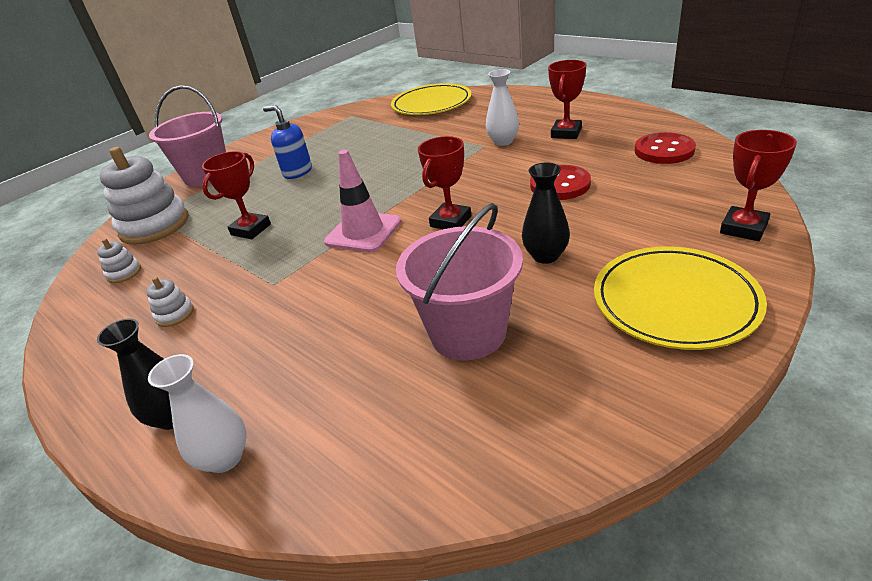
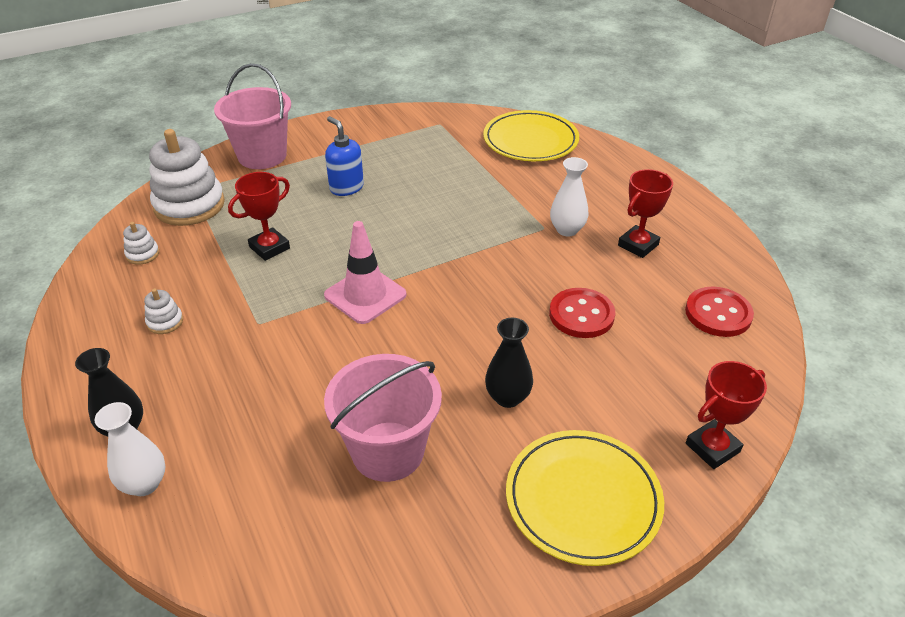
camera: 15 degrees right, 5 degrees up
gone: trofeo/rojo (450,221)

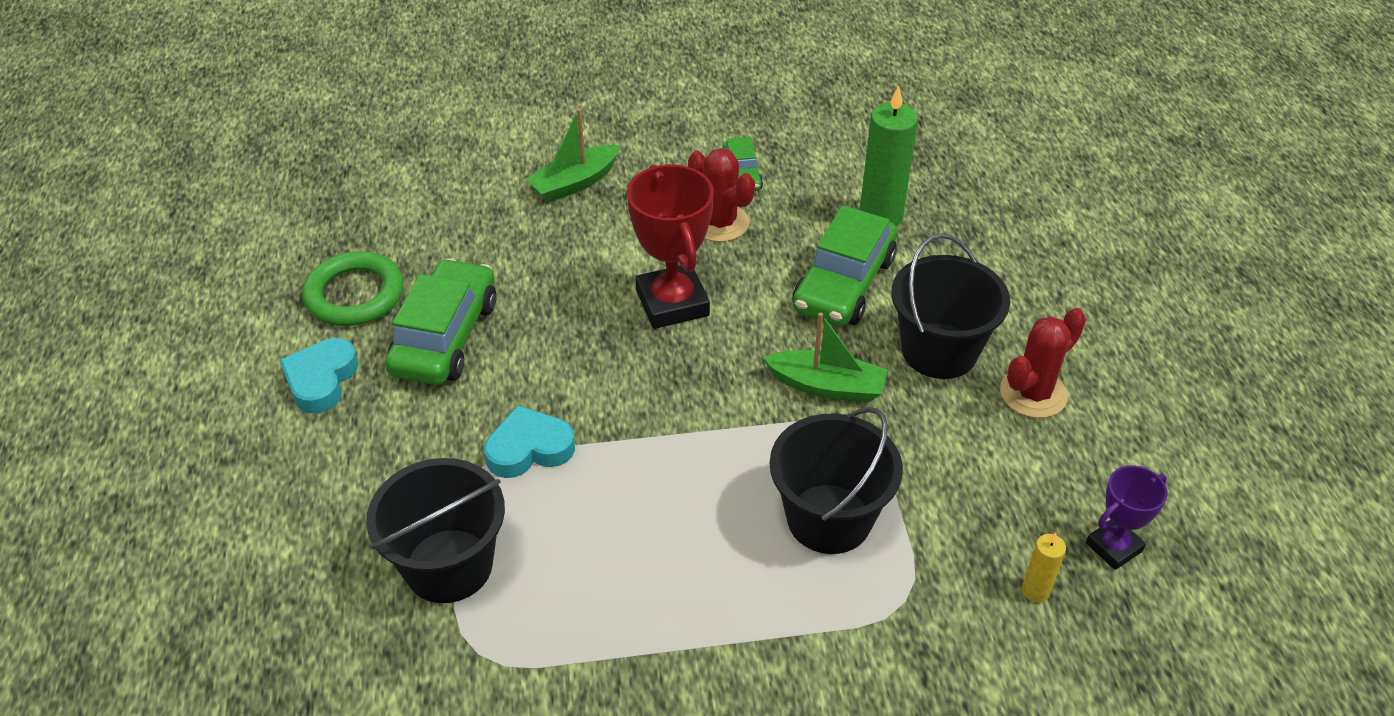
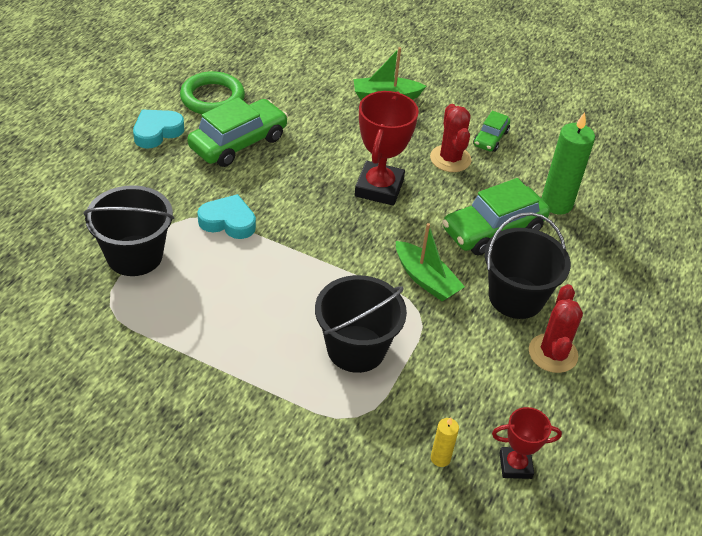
camera: 30 degrees right, 0 degrees up
repainted: trofeo/morado (1113,547) to trofeo/rojo (515,465)
rotated: cactus/rojo (1033,393) = (553,353) 75 degrees counterclockwise

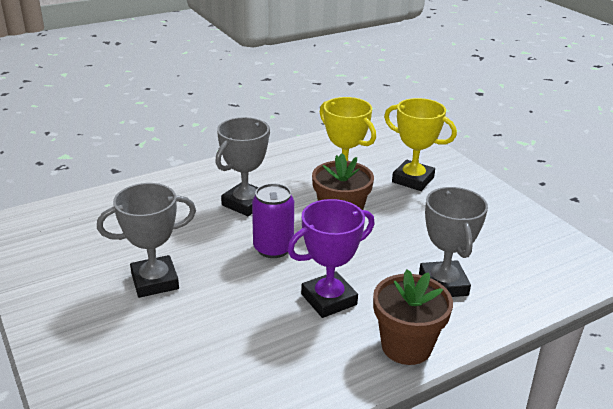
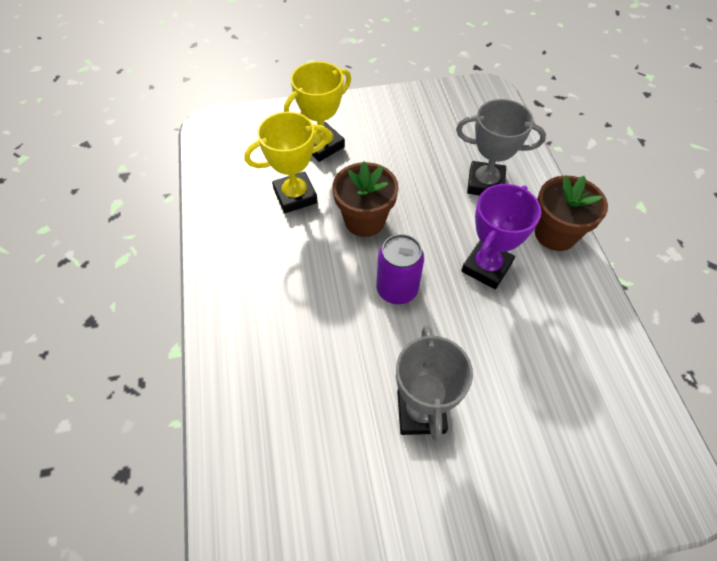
camera: 70 degrees left, 25 degrees up
gone: trofeo/gris (245,203)
rotated: trofeo/morado (329,299) = (486,267) 45 degrees clockwise

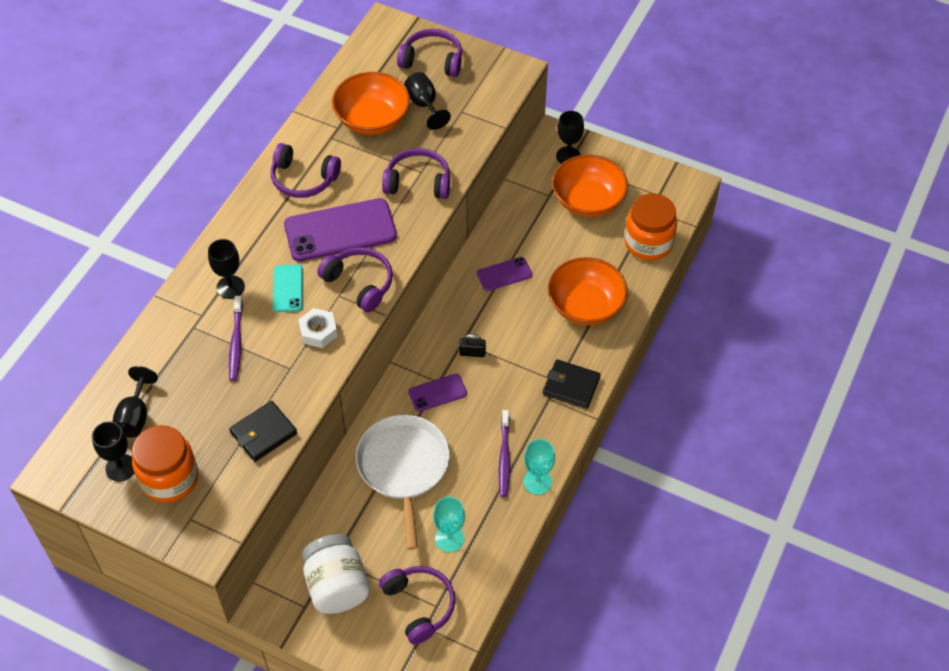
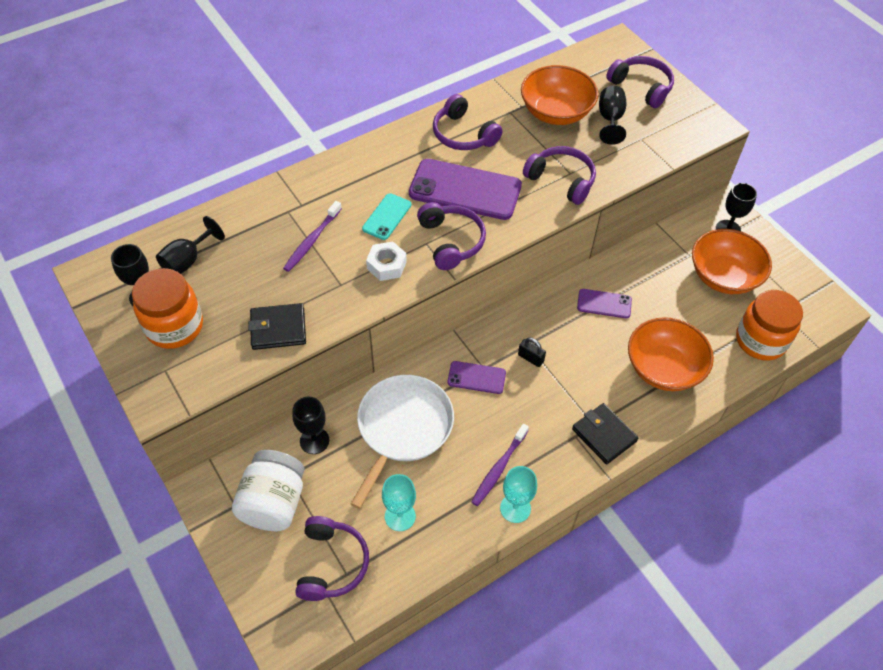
camera: 30 degrees right, 0 degrees up
shifted: copa/negro (230,287) to (314,440)

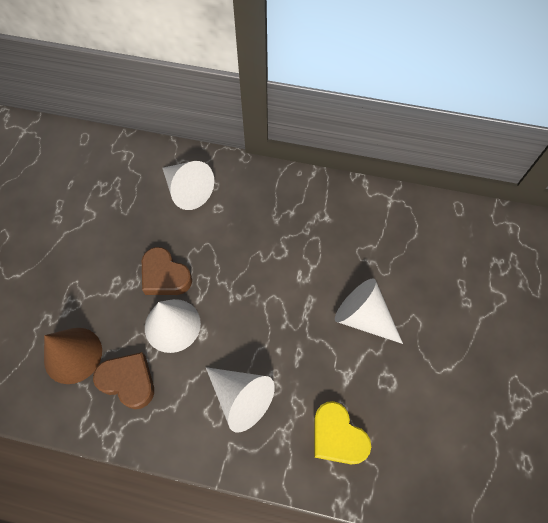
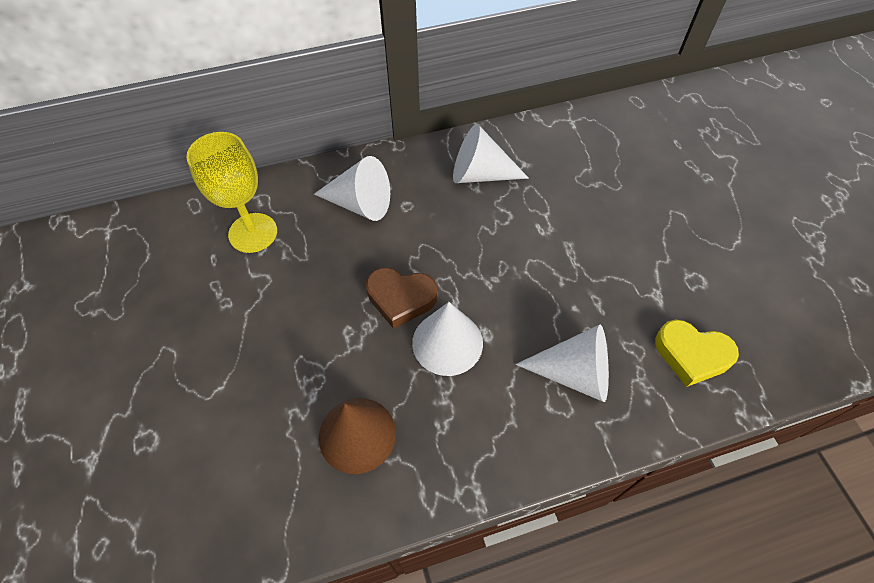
camera: 30 degrees left, 5 degrees down
gone: corazón/marrón (128,381)
new: copa/amarillo (253,233)
shifted: cono/blanco (363,317) to (480,174)

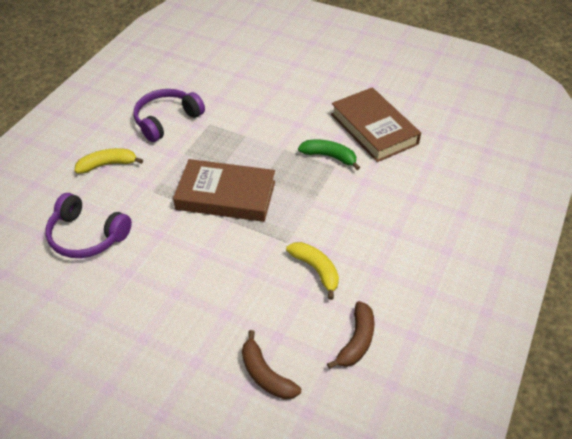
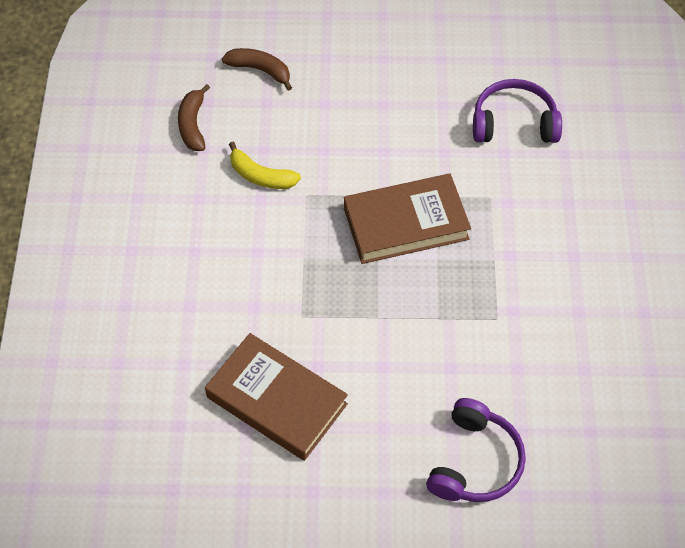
camera: 155 degrees right, 10 degrees up
gone: plátano/amarillo (107,165); plátano/verde (329,156)
shifted: auriculares/morado (167,120) to (475,462)

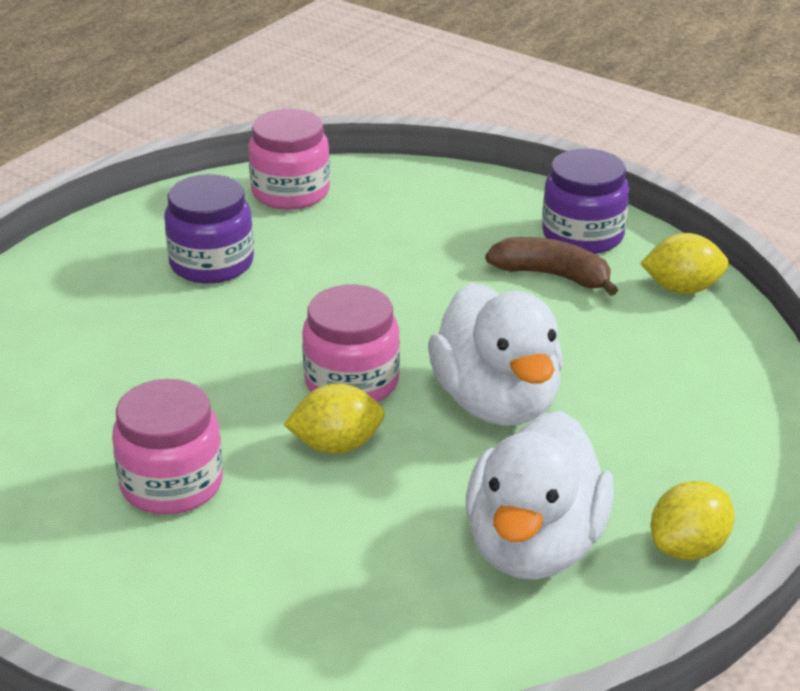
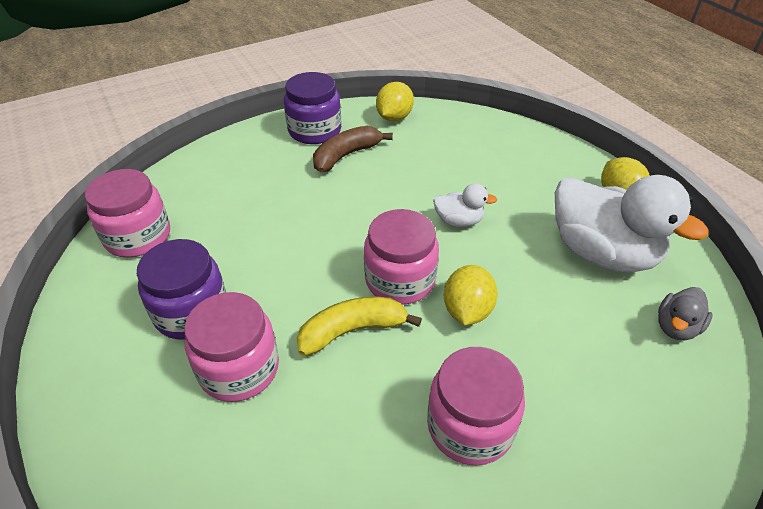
camera: 65 degrees left, 10 degrees up
new: tarro/rosa (239,368); plátano/amarillo (352,331); pato/gris (676,327)
scaled: pato/blanco (497,402) = (459,221) x0.46

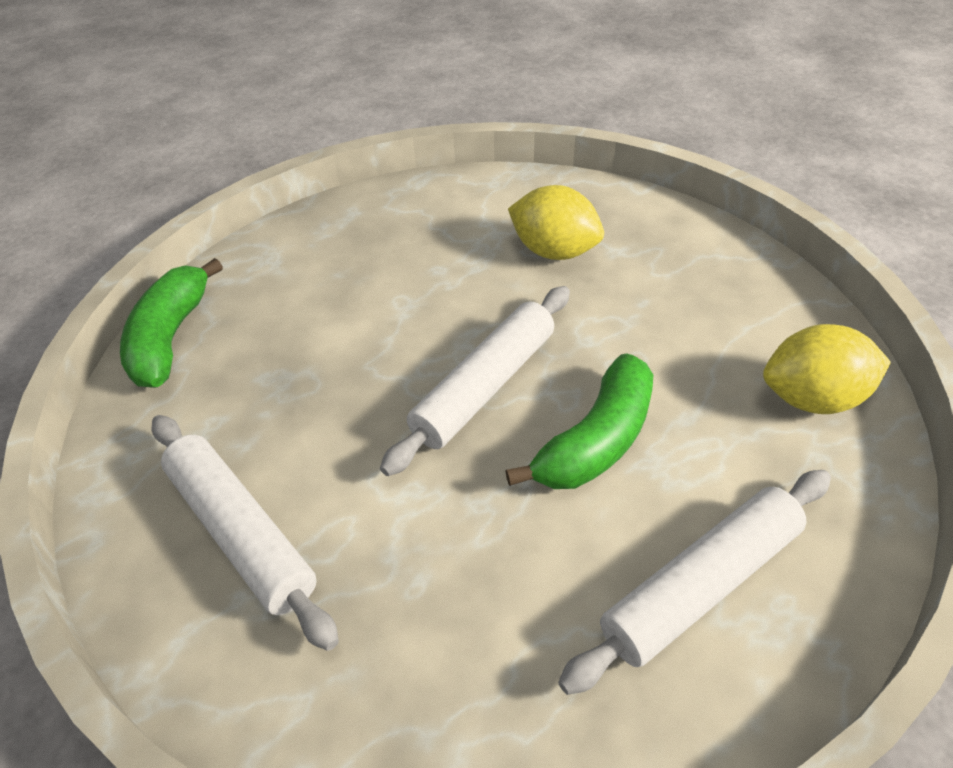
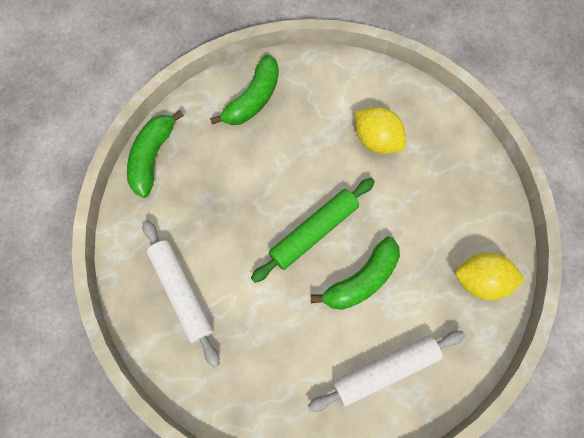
camera: 10 degrees right, 25 degrees up
new: plátano/verde (253,99)
repainted: rodillo/blanco (484,386) to rodillo/verde (313,231)

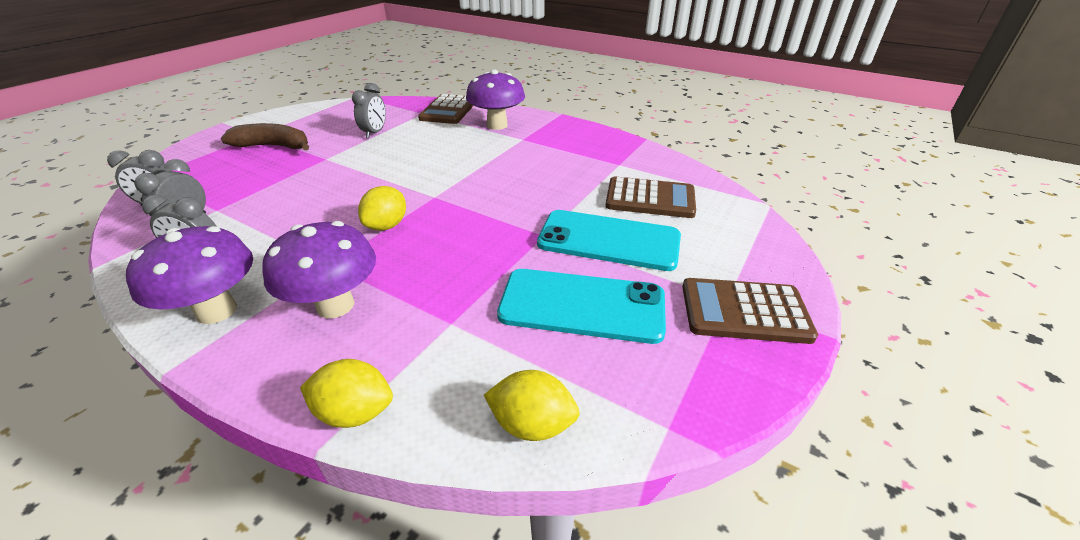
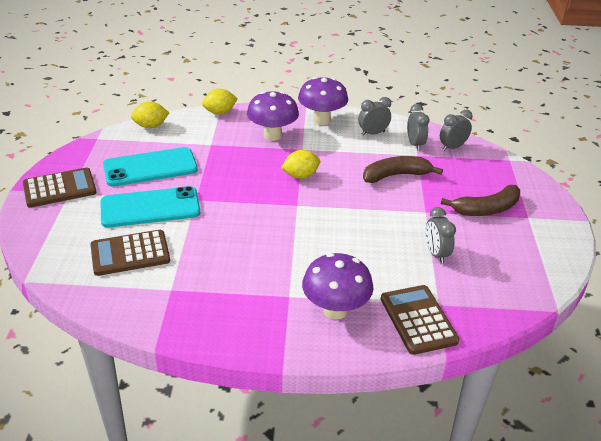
camera: 150 degrees right, 0 degrees up
new: plátano/marrón (396,175)
rotated: limón/amarillo (387,226) = (300,176) 75 degrees clockwise

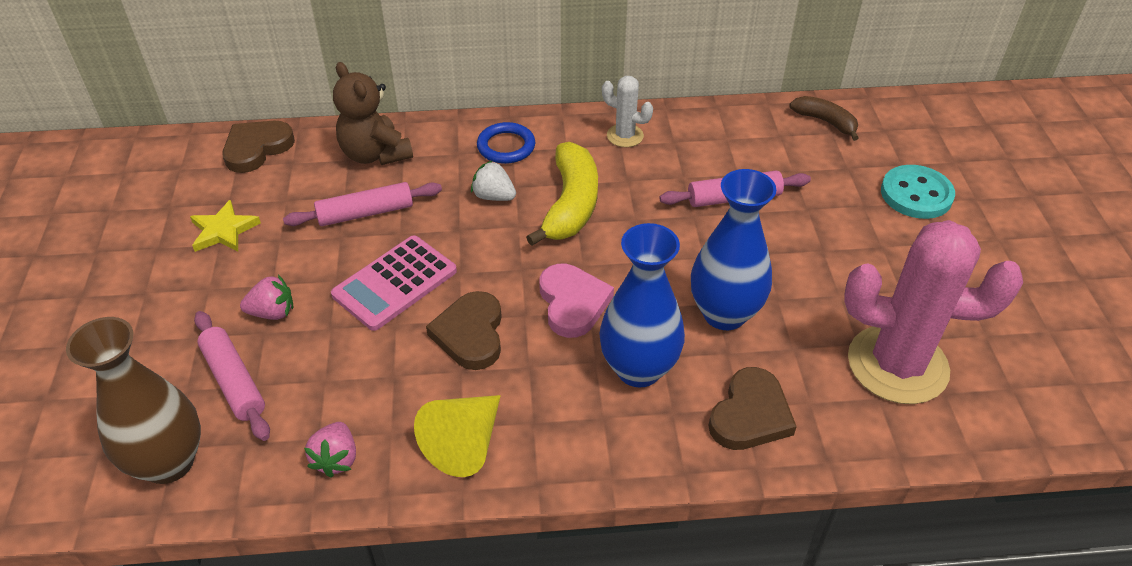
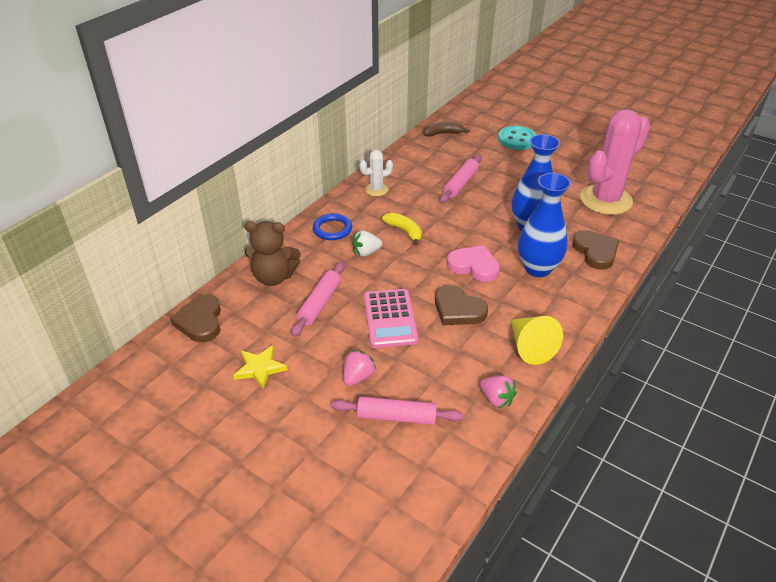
camera: 50 degrees left, 5 degrees down
gone: florero/marrón (169,462)
scaled: plátano/amarillo (571,204) = (404,231) x0.59

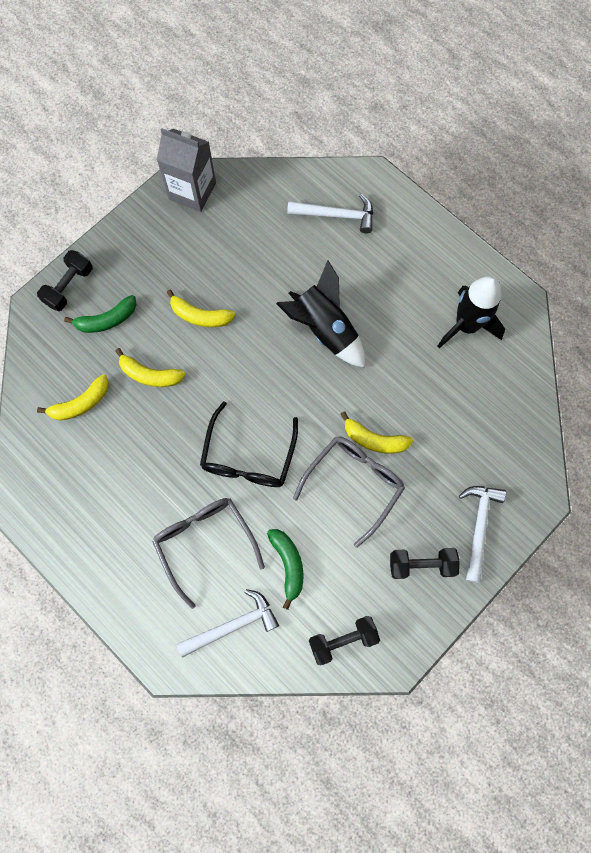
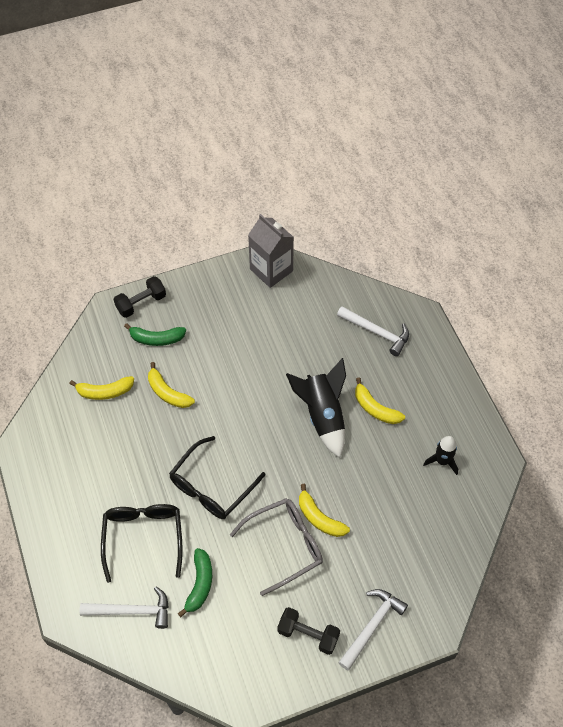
camera: 25 degrees right, 15 degrees down
gone: mancuerna/negro (343,640)
shifted: plátano/amarillo (200,316) to (375,408)
repainted: gafas/gris (205,542) to gafas/negro (143,537)
scaled: cohete/negro (466,325) = (442,461) x0.58

